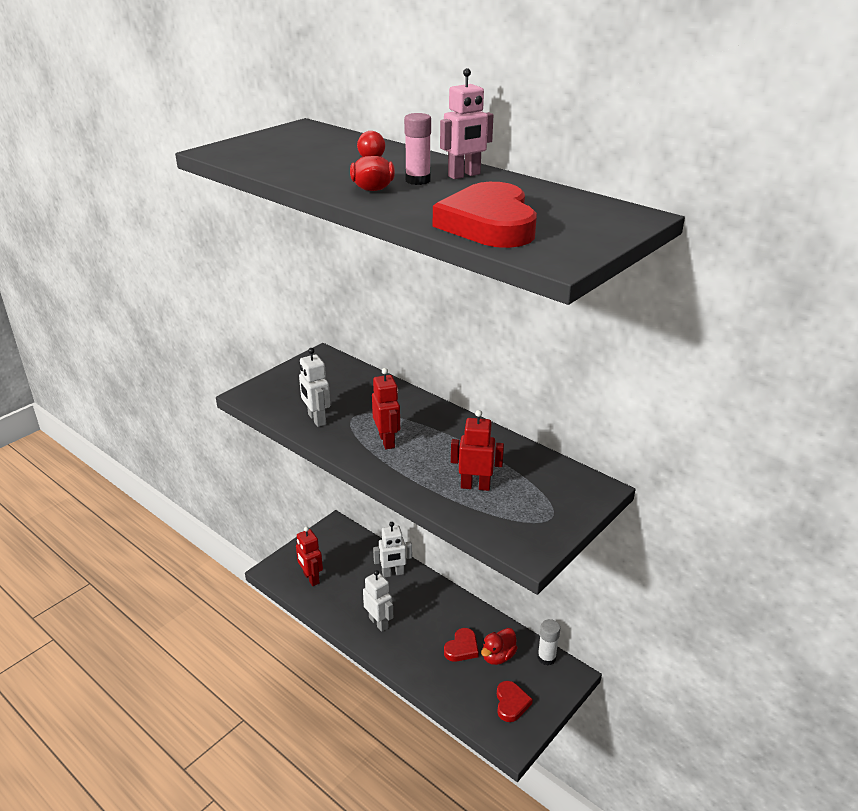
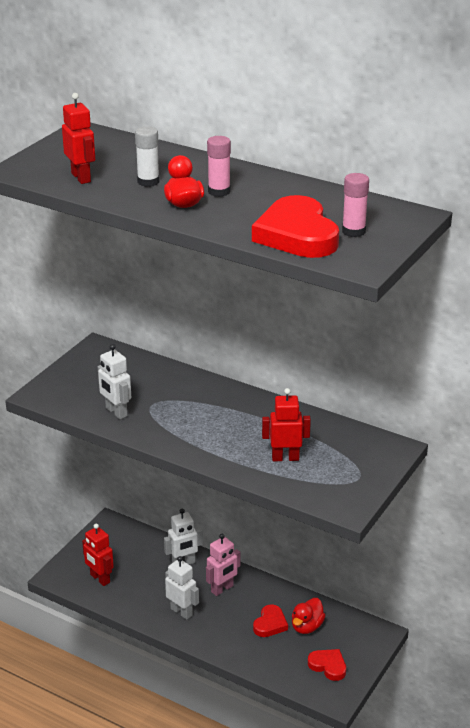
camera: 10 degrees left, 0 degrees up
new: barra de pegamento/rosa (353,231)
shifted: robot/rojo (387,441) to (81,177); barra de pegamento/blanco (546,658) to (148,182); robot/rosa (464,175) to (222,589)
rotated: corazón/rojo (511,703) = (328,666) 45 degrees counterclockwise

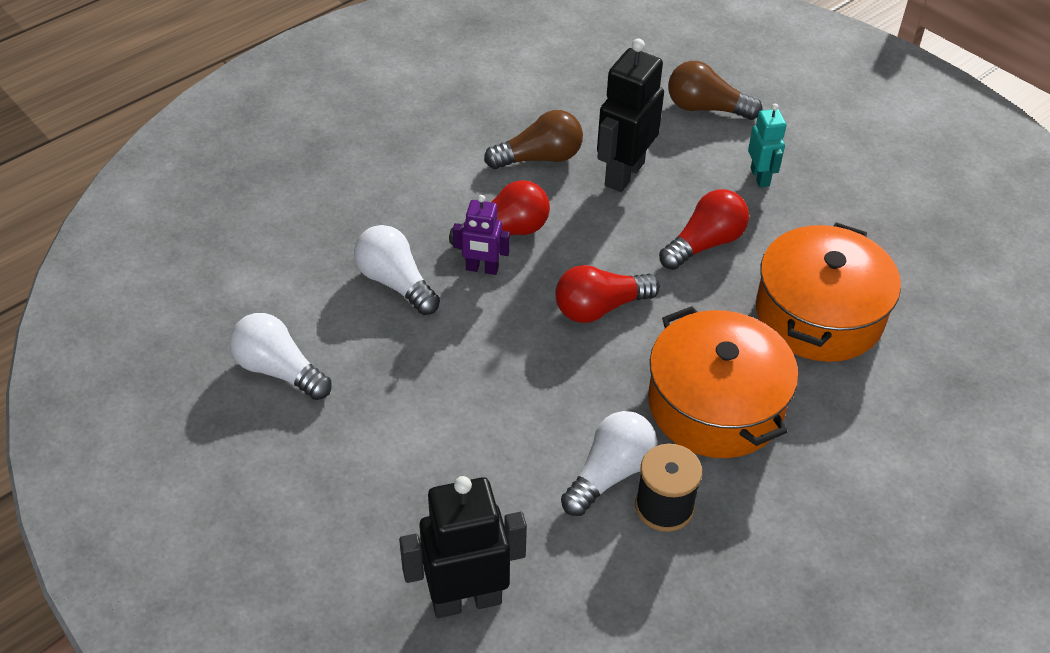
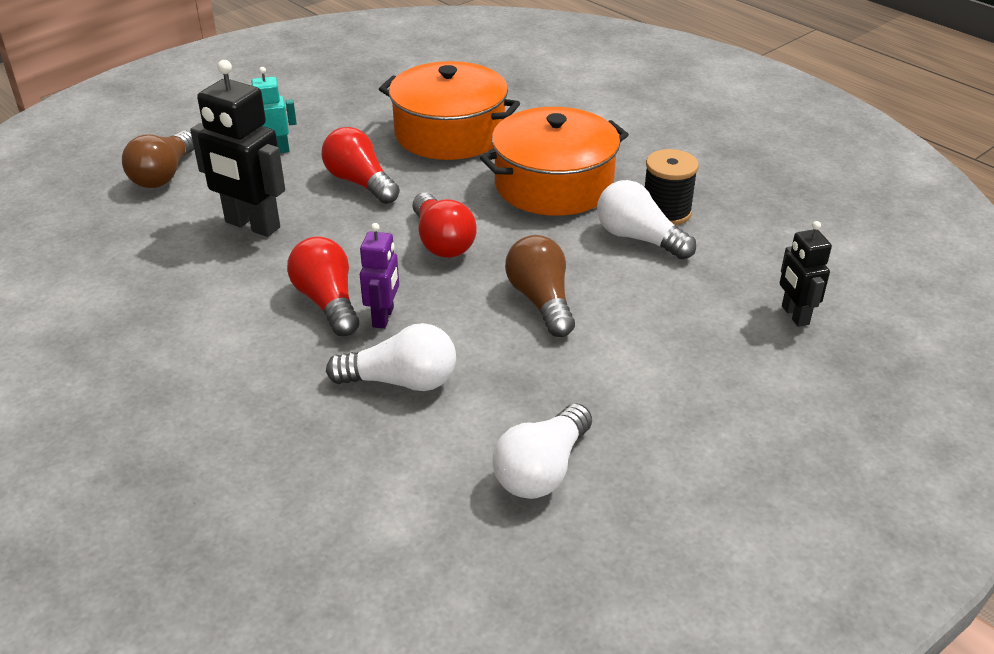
camera: 90 degrees left, 10 degrees down
shifted: bombilla/marrón (539,158) to (541,301)
rotated: bombilla/blanco (395,282) = (401,381) 135 degrees counterclockwise
scaled: robot/negro (466,599) = (794,315) x0.57

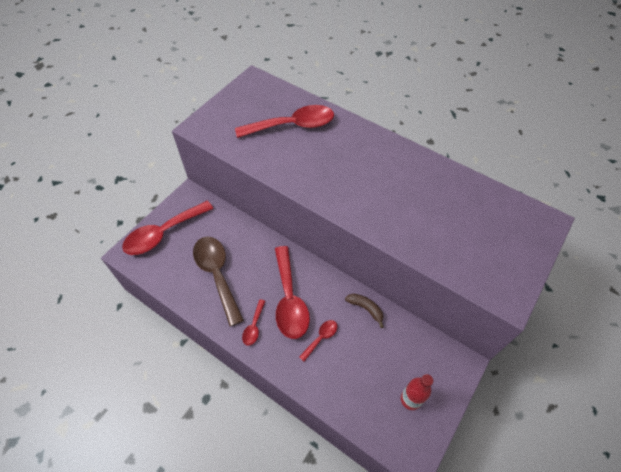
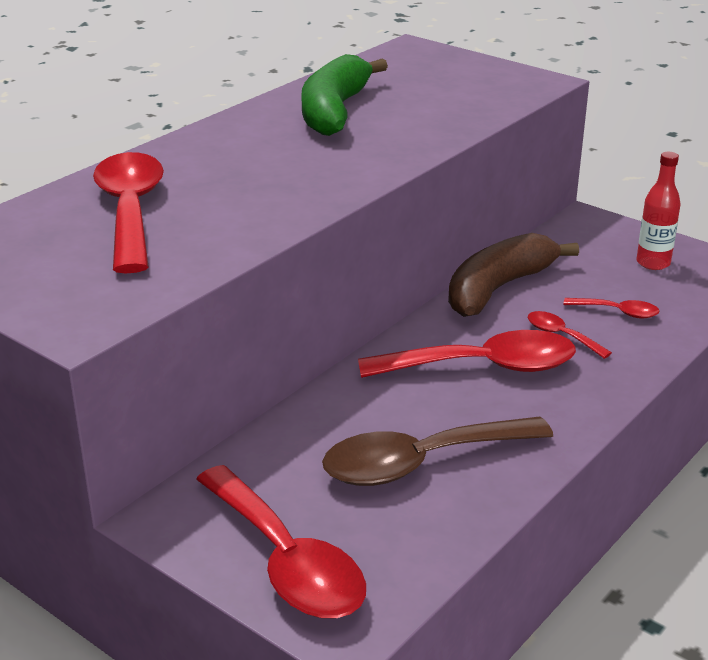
camera: 85 degrees left, 25 degrees down
new: plátano/verde (334,111)
shifted: cuchara/rojo (254,326) to (618,312)
scaled: plátano/marrón (366,309) = (498,288) x2.03

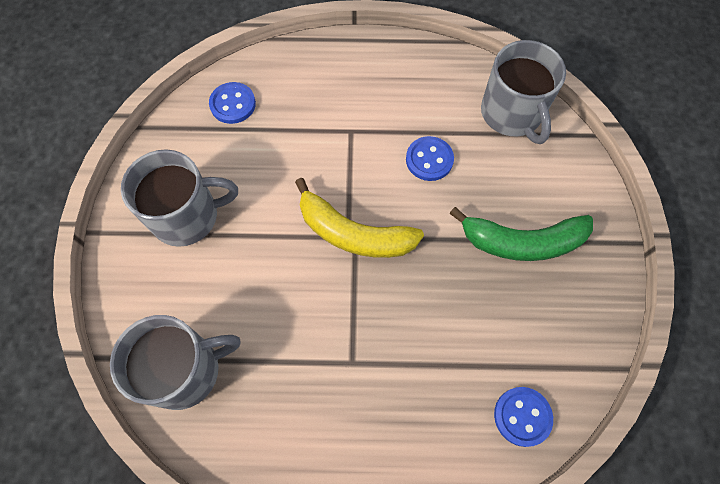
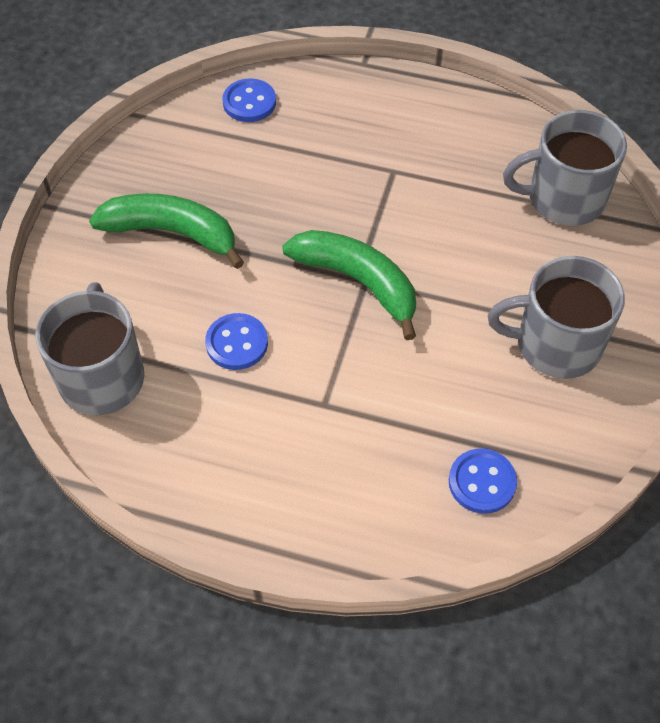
camera: 165 degrees left, 10 degrees down
repainted: plátano/amarillo (353,233) to plátano/verde (358,282)

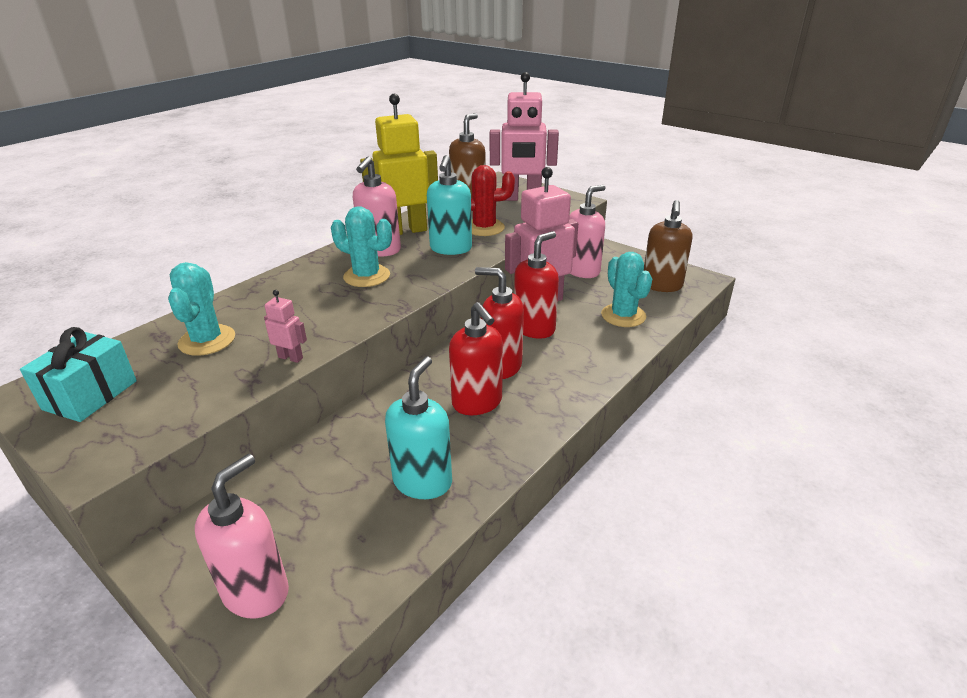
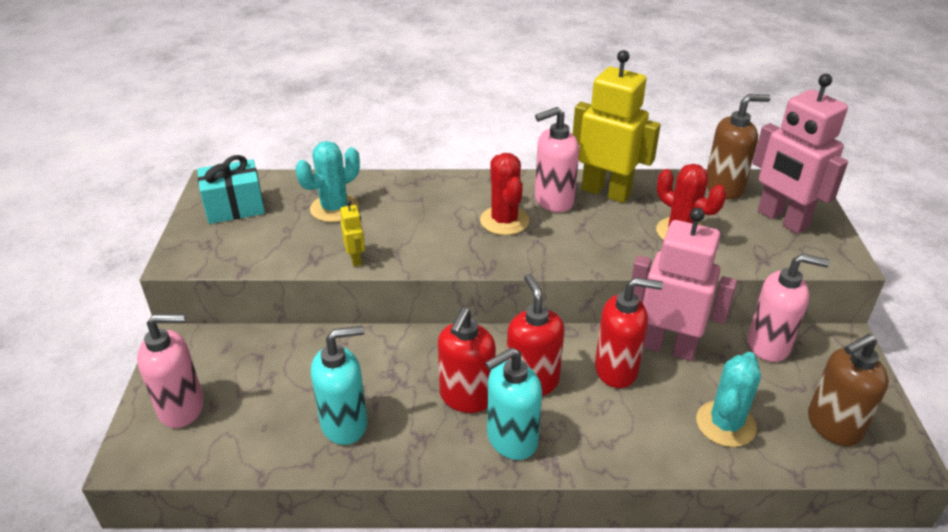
camera: 50 degrees right, 5 degrees up
shifted: dispensador de jabón/turquesa (451,249) to (511,439)
repainted: robot/rosa (291,357) to robot/amarillo (356,259); cactus/turquesa (366,276) to cactus/rojo (504,221)

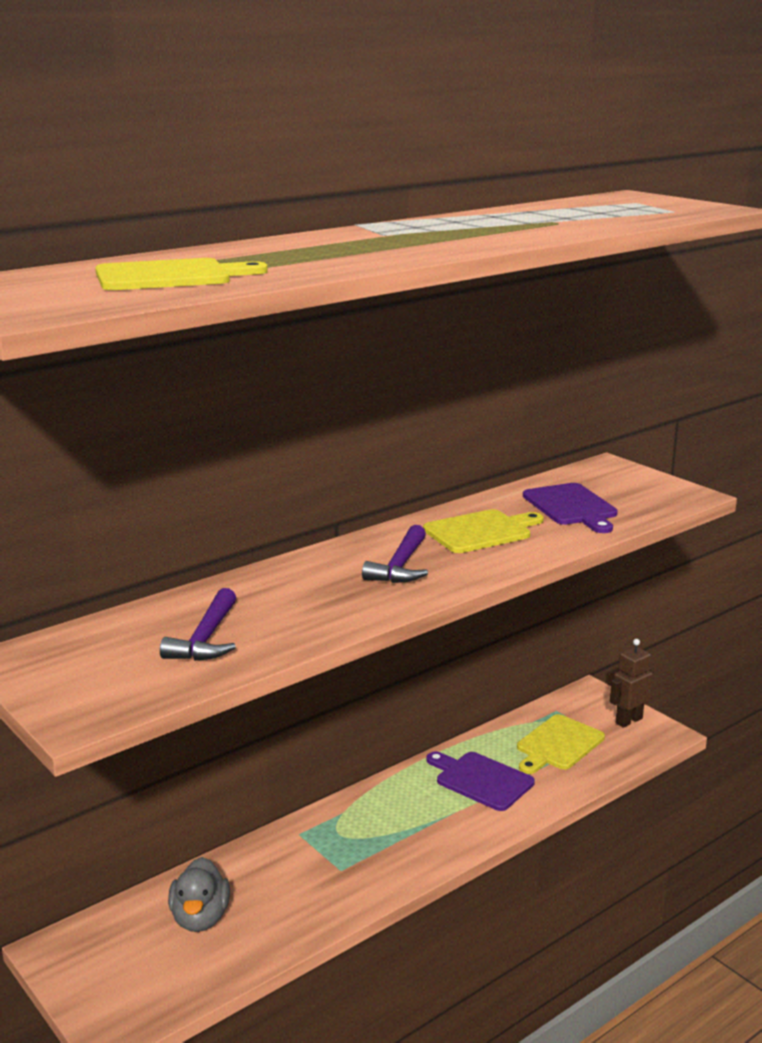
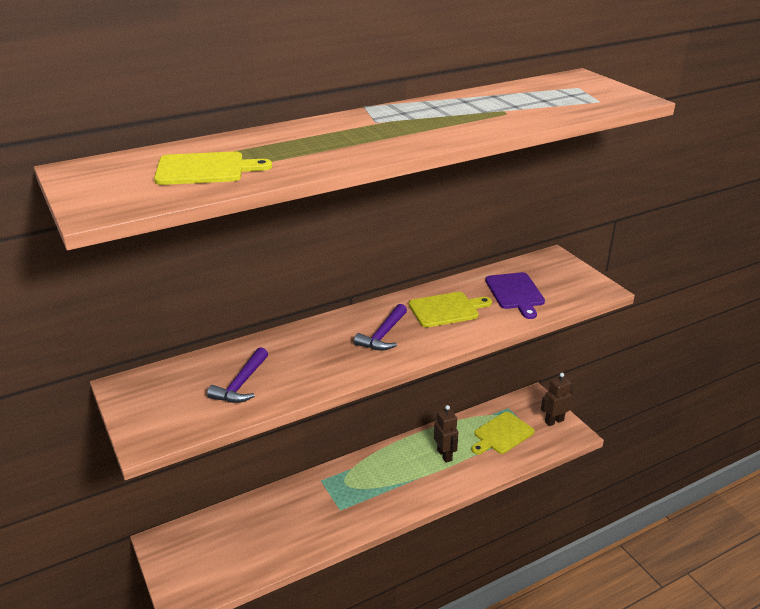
camera: 10 degrees right, 10 degrees up
gone: pato/gris (200,918)
swapped: tabla de cortar/morado (481,780) to robot/marrón (444,455)

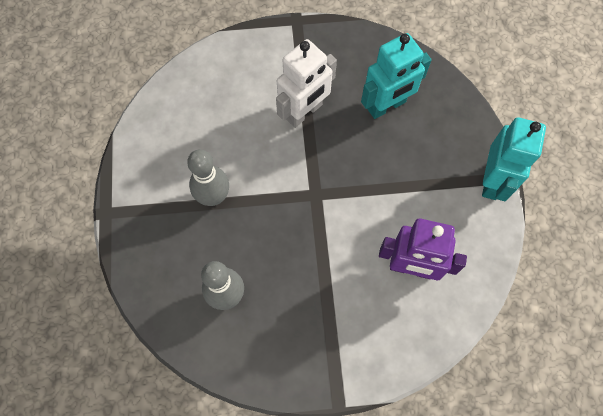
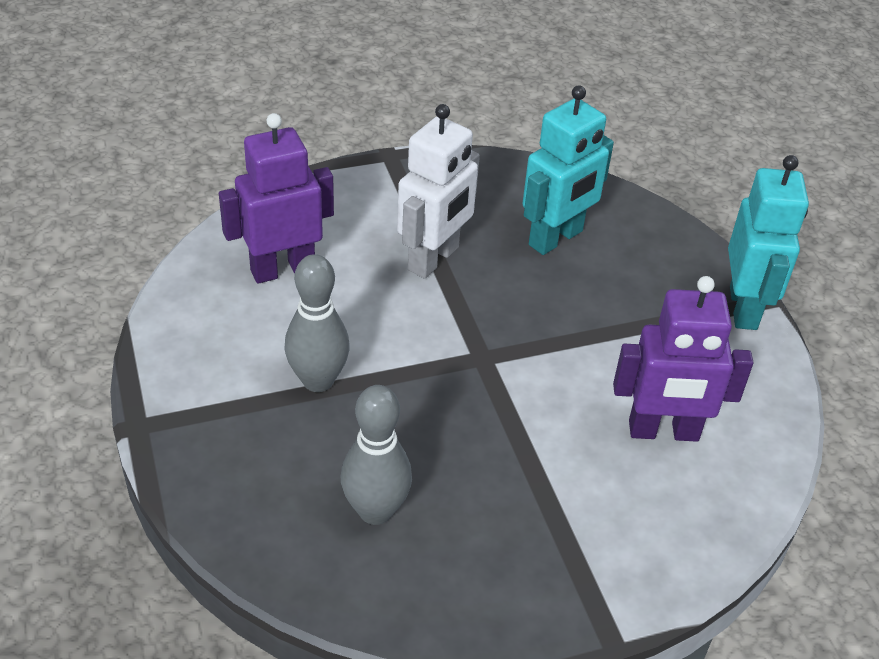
camera: 15 degrees left, 25 degrees down
new: robot/morado (282,269)

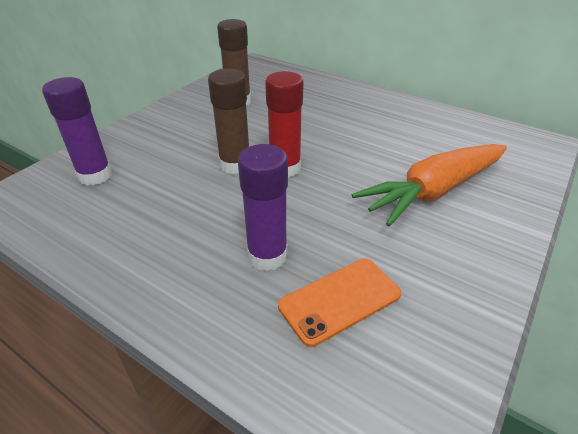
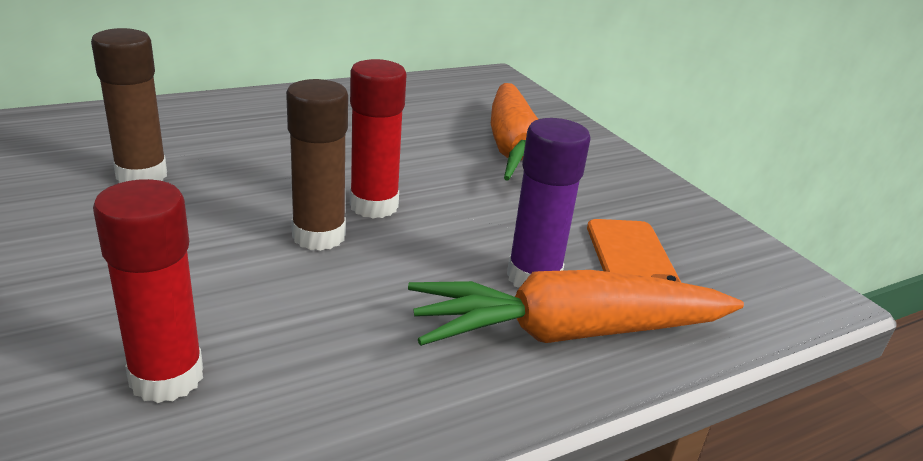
camera: 65 degrees left, 10 degrees down
new: zanahoria/naranja (567,332)
repainted: barra de pegamento/morado (95,175) to barra de pegamento/rojo (167,377)

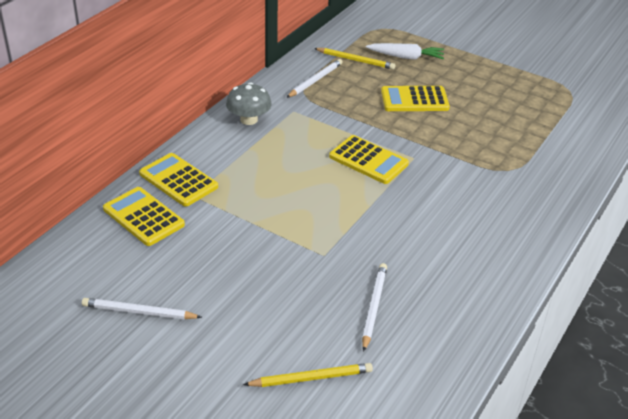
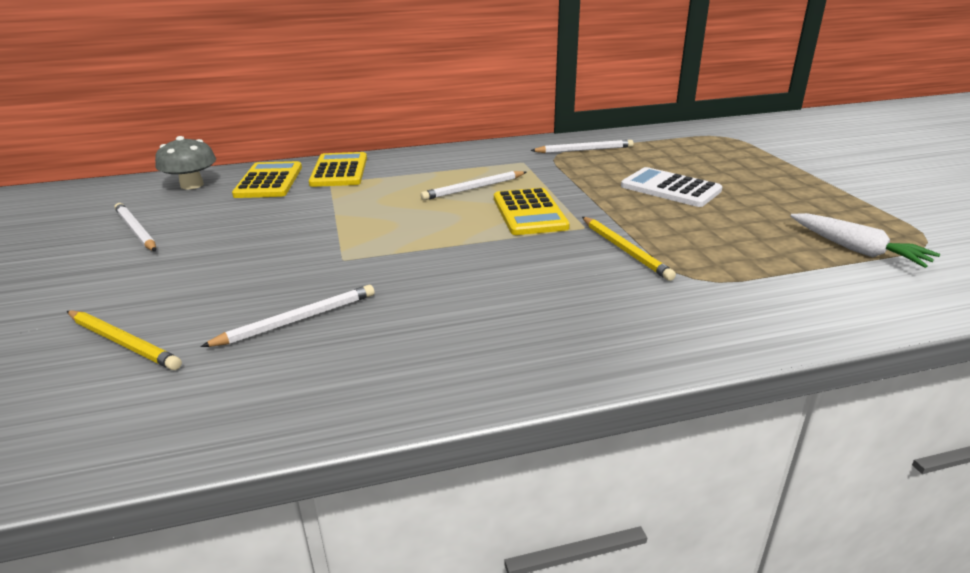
camera: 45 degrees right, 10 degrees down
new: lápiz/blanco (474,188)
shifted: seta/gris (249,120) to (192,185); lápiz/amarillo (355,60) to (624,250); zanahoria/blanco (406,57) to (857,250)
repainted: calculadora/amarillo (414,100) to calculadora/blanco (670,188)

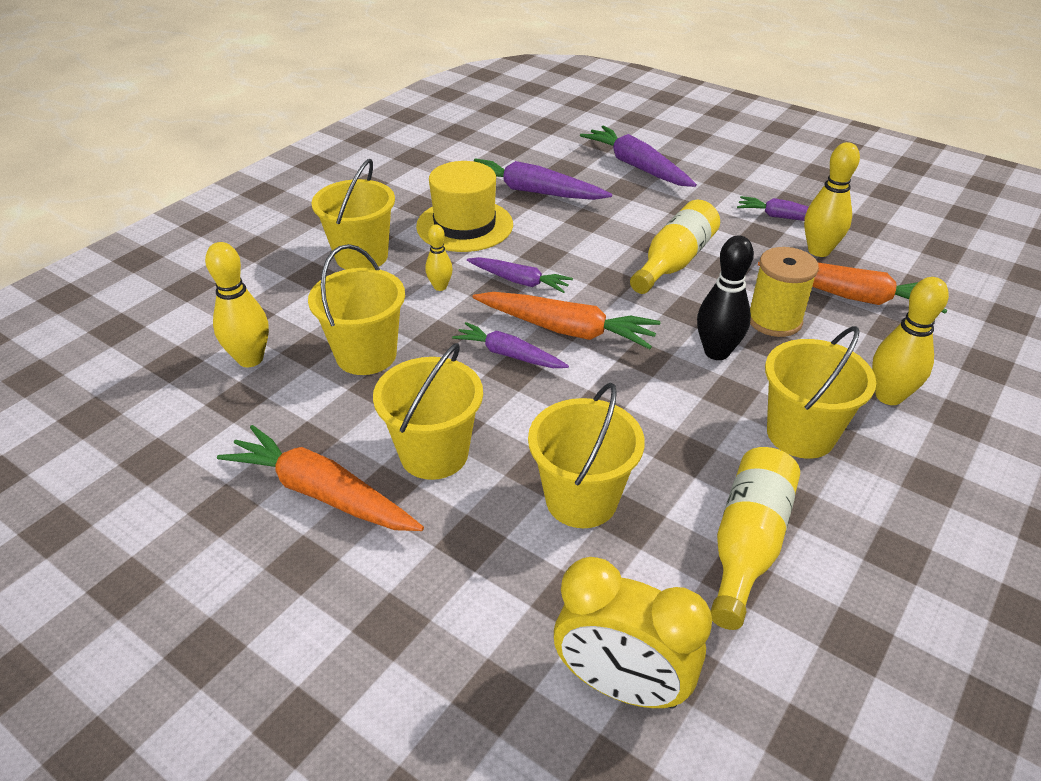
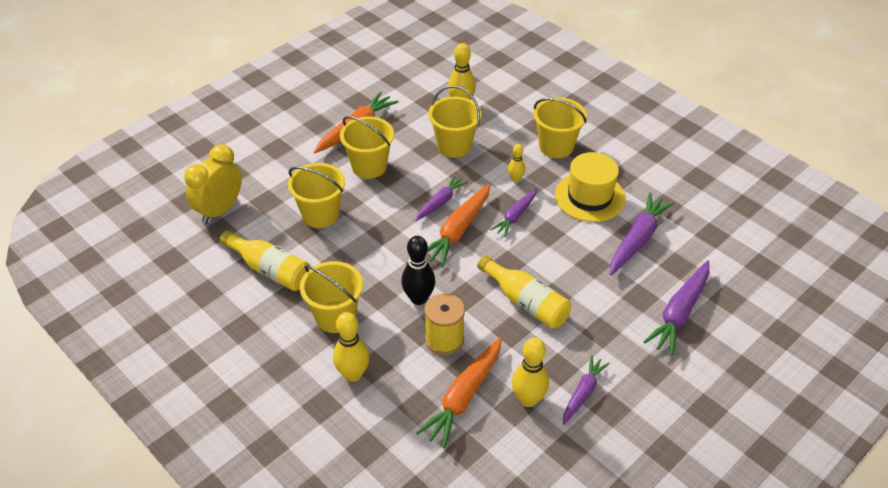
camera: 100 degrees right, 5 degrees up
rotated: zanahoria/morado (637,166) = (679,313) 150 degrees clockwise

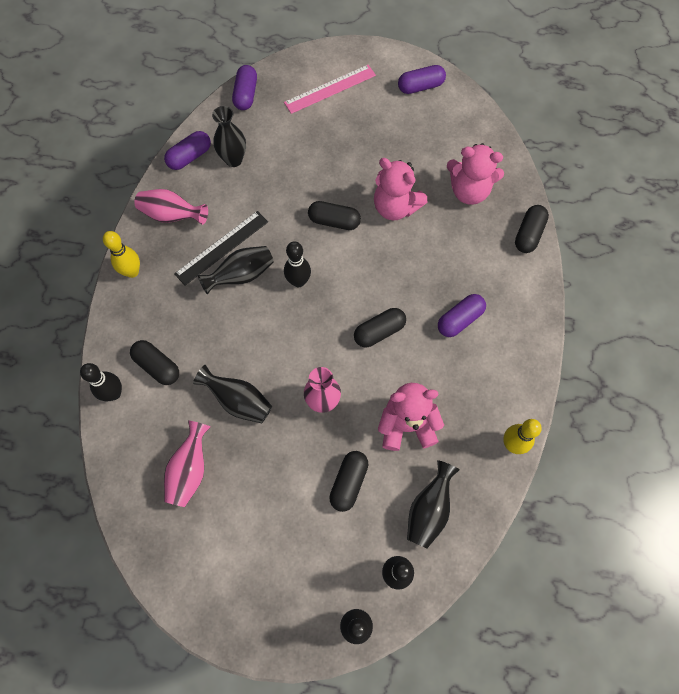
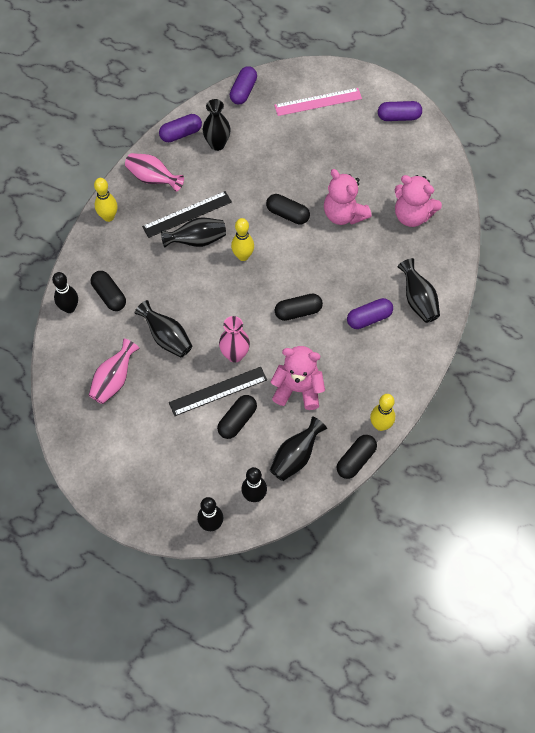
camera: 15 degrees right, 5 degrees down
new: regla/negro (218,391); florero/negro (418,300)
shifted: cápsula/negro (528,234) to (356,460)
repainted: bolo/negro (298,281) to bolo/amarillo (243,256)

